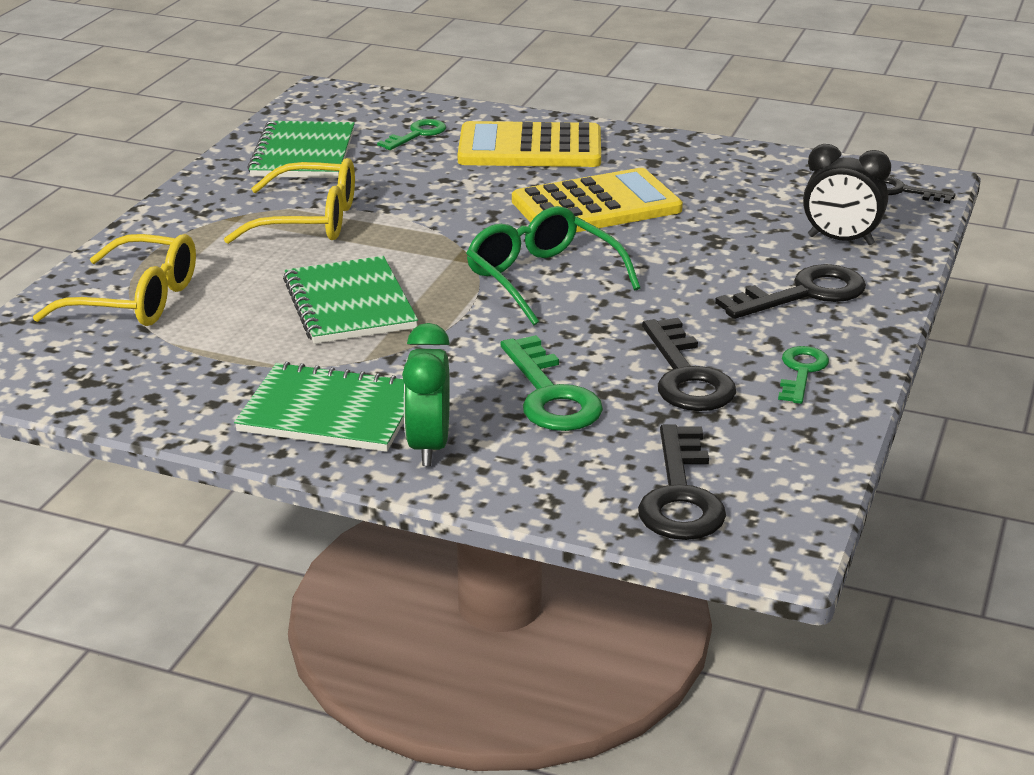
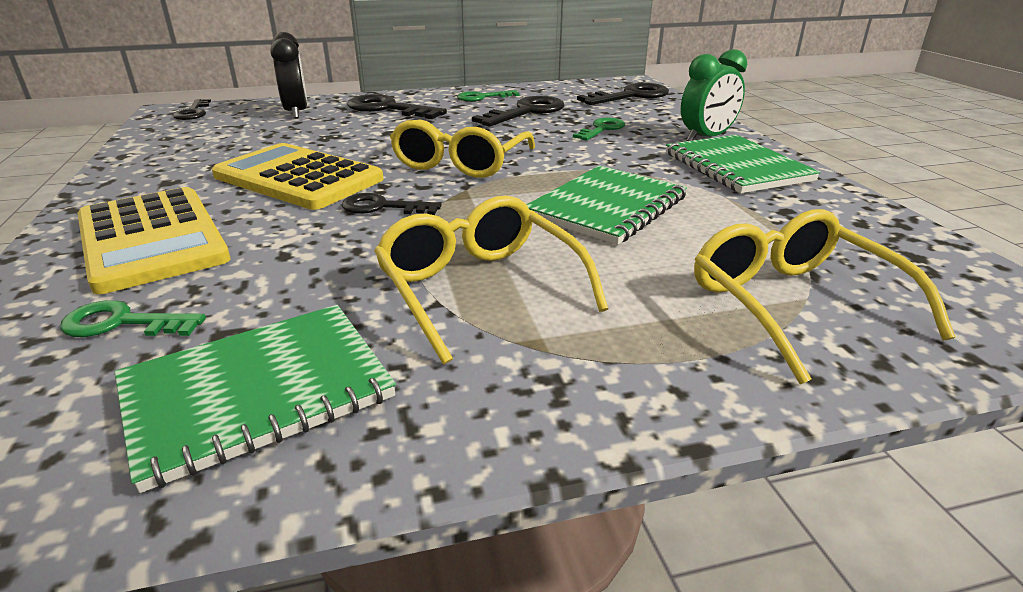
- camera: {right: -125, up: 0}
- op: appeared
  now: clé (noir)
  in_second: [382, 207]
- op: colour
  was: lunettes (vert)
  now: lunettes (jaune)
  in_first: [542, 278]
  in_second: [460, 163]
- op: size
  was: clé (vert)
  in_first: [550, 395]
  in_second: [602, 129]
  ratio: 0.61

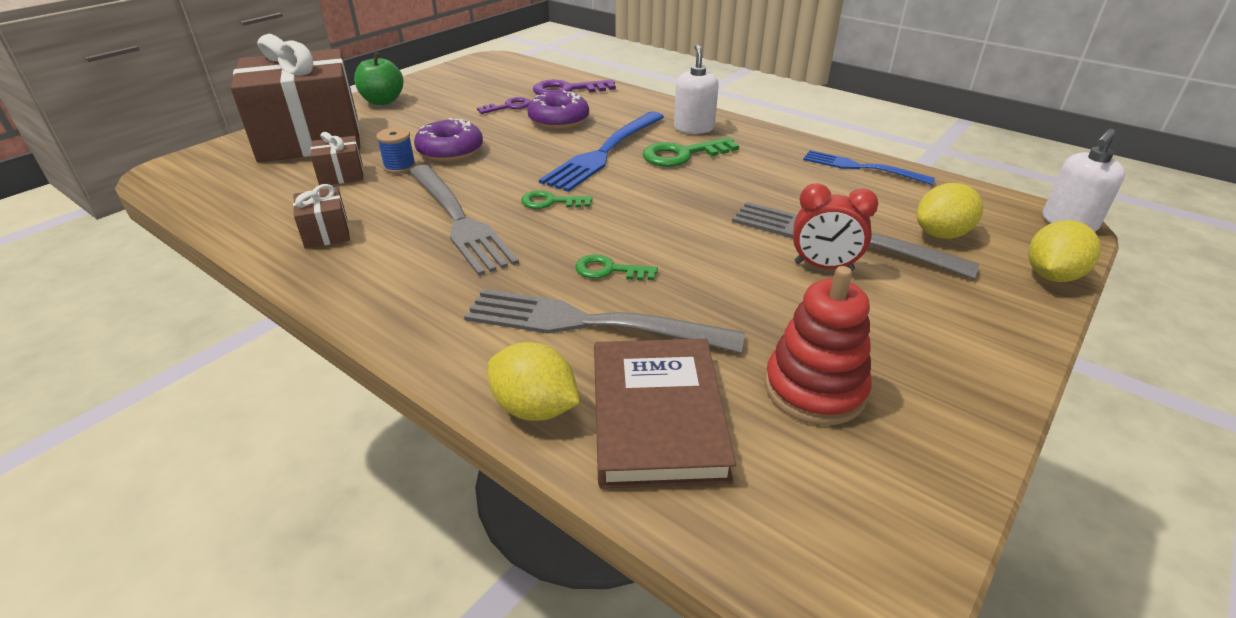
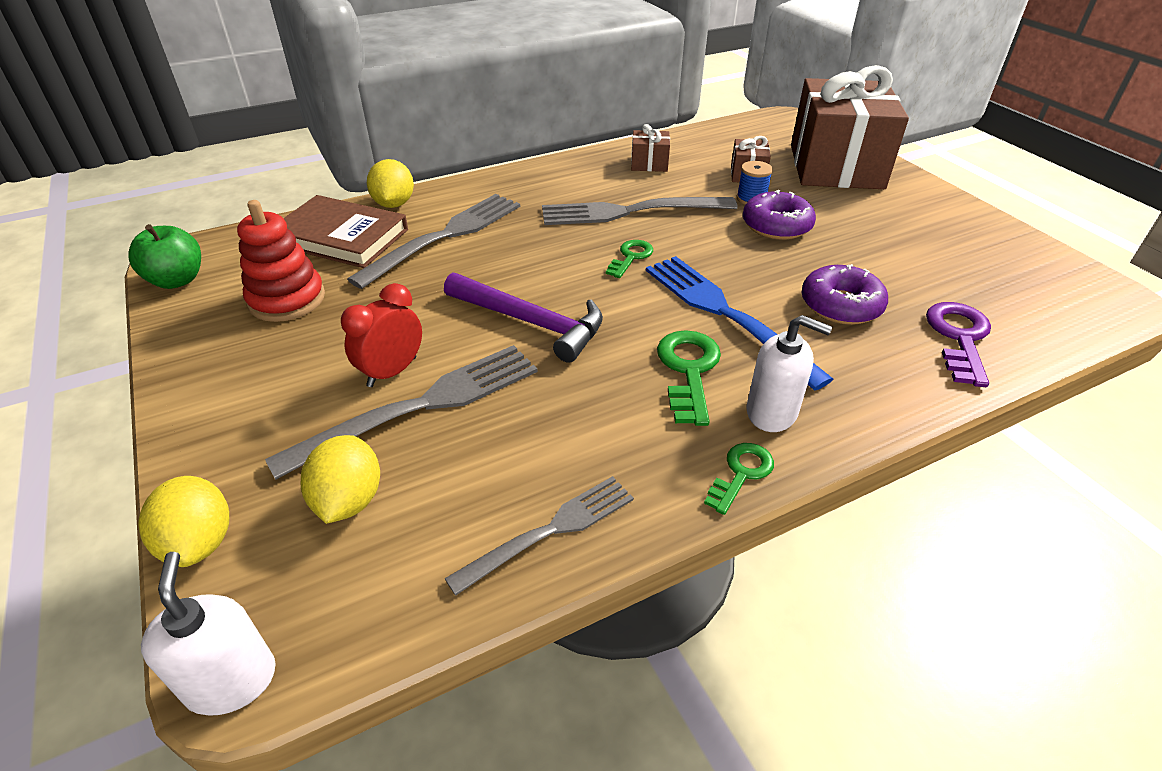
- camera: {right: 115, up: 5}
- op: relocated
  was: pomme (vert)
  in_first: [383, 101]
  in_second: [177, 280]
- op: spun
  was: citron (jaune)
  in_first: [535, 408]
  in_second: [394, 204]
  clockwise: -60
- op: appeared
  now: marteau (violet)
  in_second: [531, 322]
- op: colour
  was: fourchette (bleu)
  now: fourchette (gris)
  in_first: [860, 167]
  in_second: [550, 530]
- op: relocated
  was: clé (vert)
  in_first: [608, 270]
  in_second: [741, 473]
- op: missing
  was: clé (violet)
  in_first: [509, 106]

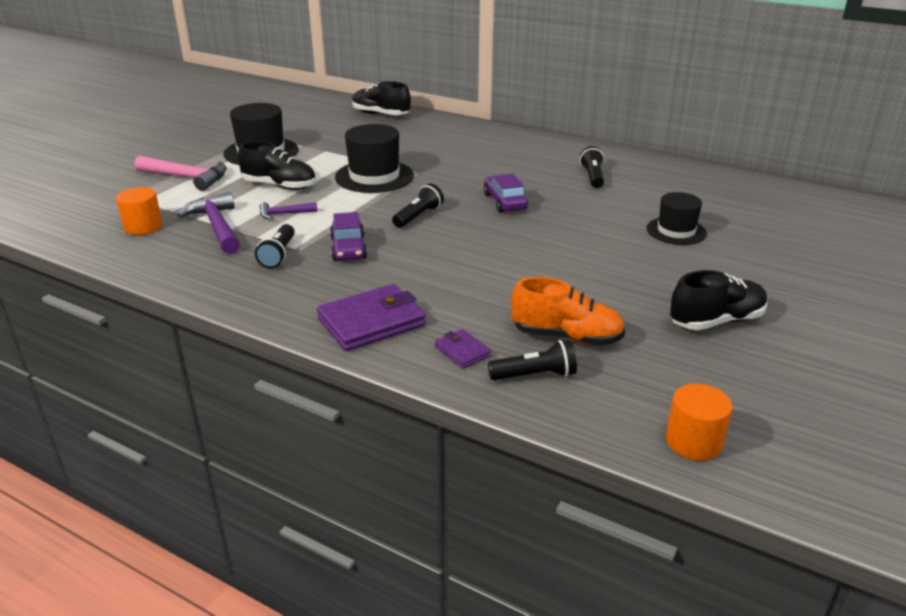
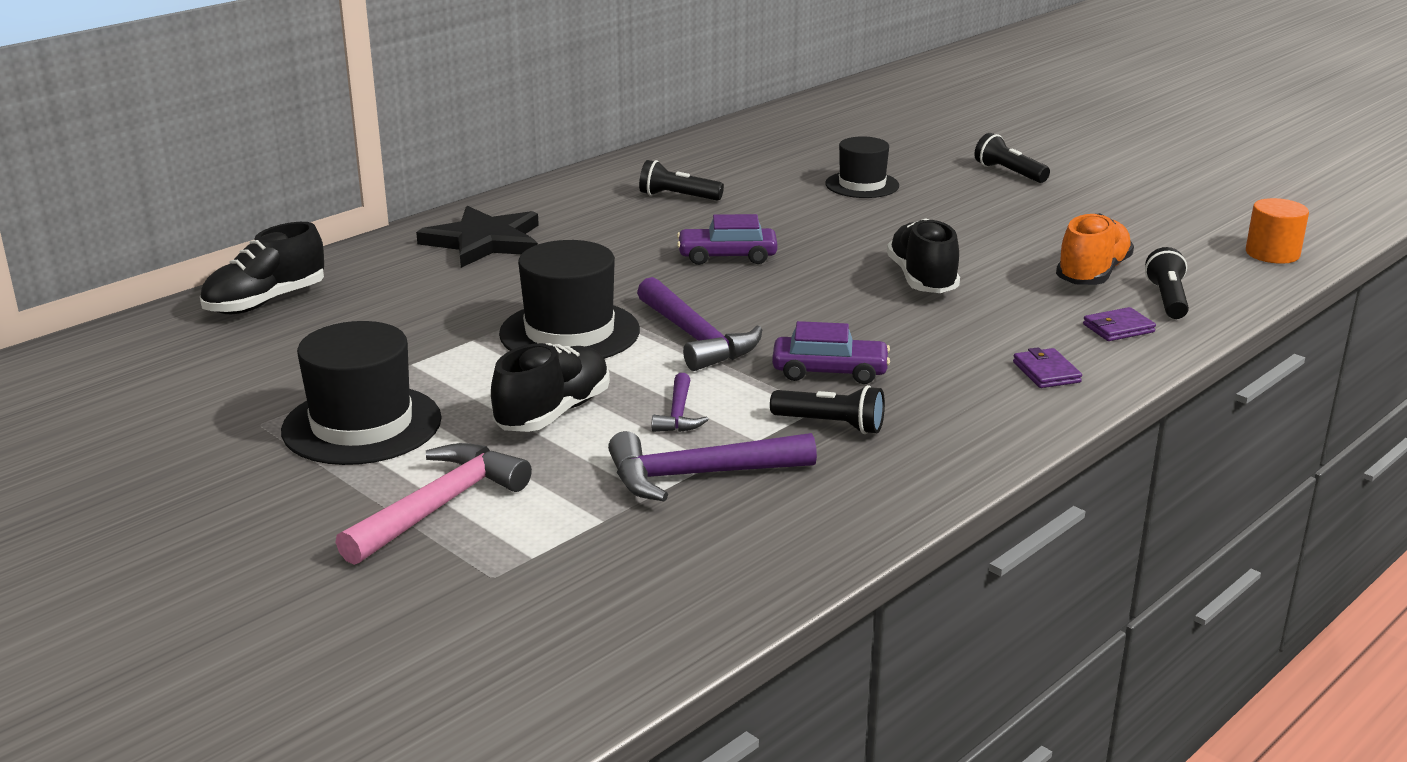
- camera: {right: -75, up: -5}
- op: appeared
  now: étoile (noir)
  in_second: [484, 242]
- op: appeared
  now: marteau (violet)
  in_second: [696, 338]
- op: relocated
  was: chaussure (noir)
  in_first: [716, 321]
  in_second: [922, 279]
- op: relocated
  was: lampe de poche (noir)
  in_first: [418, 216]
  in_second: [1009, 173]
- op: size
  was: portefeuille (violet)
  in_first: [371, 322]
  in_second: [1046, 372]
  ratio: 0.5
- op: missing
  was: cylindre (orange)
  in_first: [143, 227]

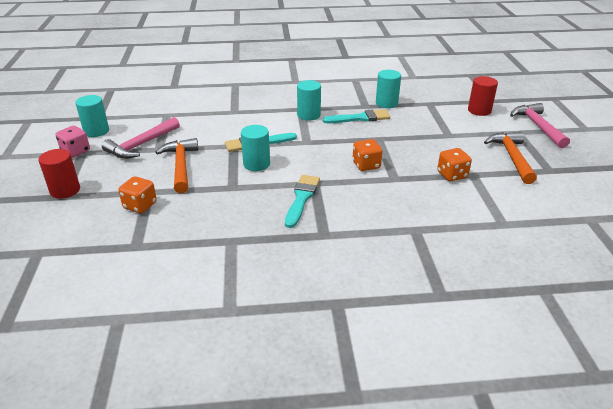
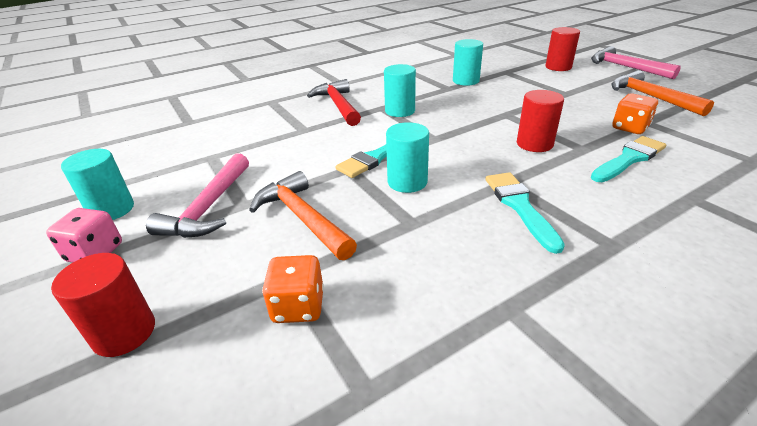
- camera: {right: -25, up: 0}
- op: appeared
  now: marteau (rouge)
  in_second: [338, 105]
- op: exchanged
  was: dé (orange)
  now: cylindre (rouge)
  in_first: [366, 165]
  in_second: [534, 144]
- op: relocated
  was: pinceau (turquoise)
  in_first: [360, 118]
  in_second: [629, 159]

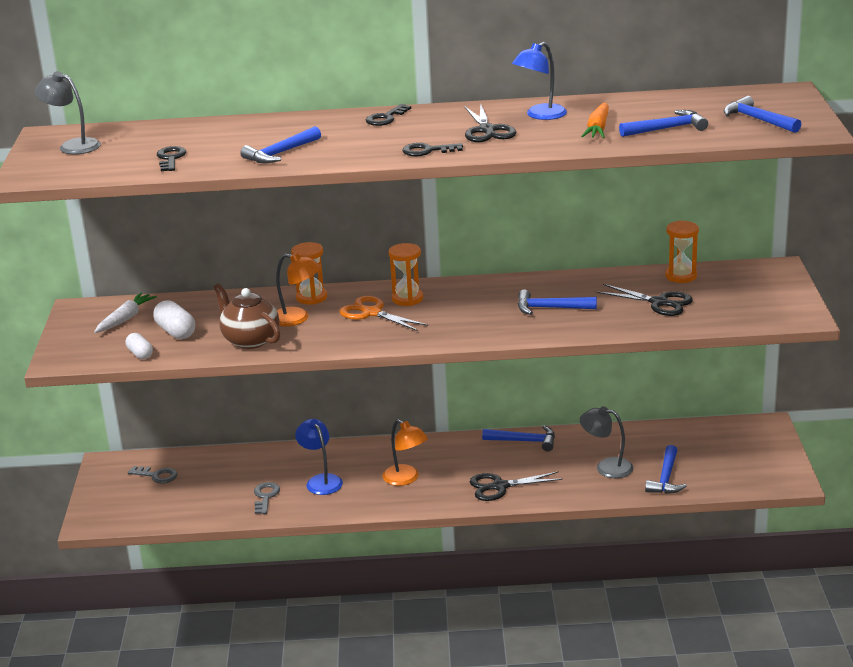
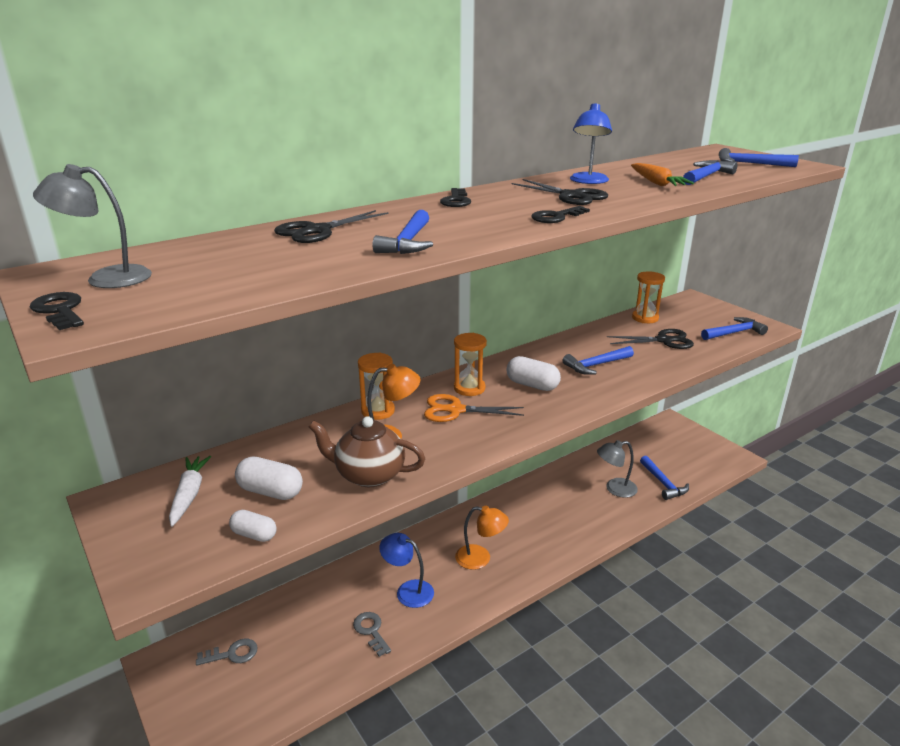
- camera: {right: -35, up: 0}
- op: relocated
  was: clé (noir)
  in_first: [170, 158]
  in_second: [60, 310]
- op: relocated
  was: ciseaux (noir)
  in_first: [499, 486]
  in_second: [317, 231]
- op: appeared
  now: gélule (blanc)
  in_second: [532, 385]
- op: relocated
  was: marteau (bleu)
  in_first: [524, 441]
  in_second: [734, 333]

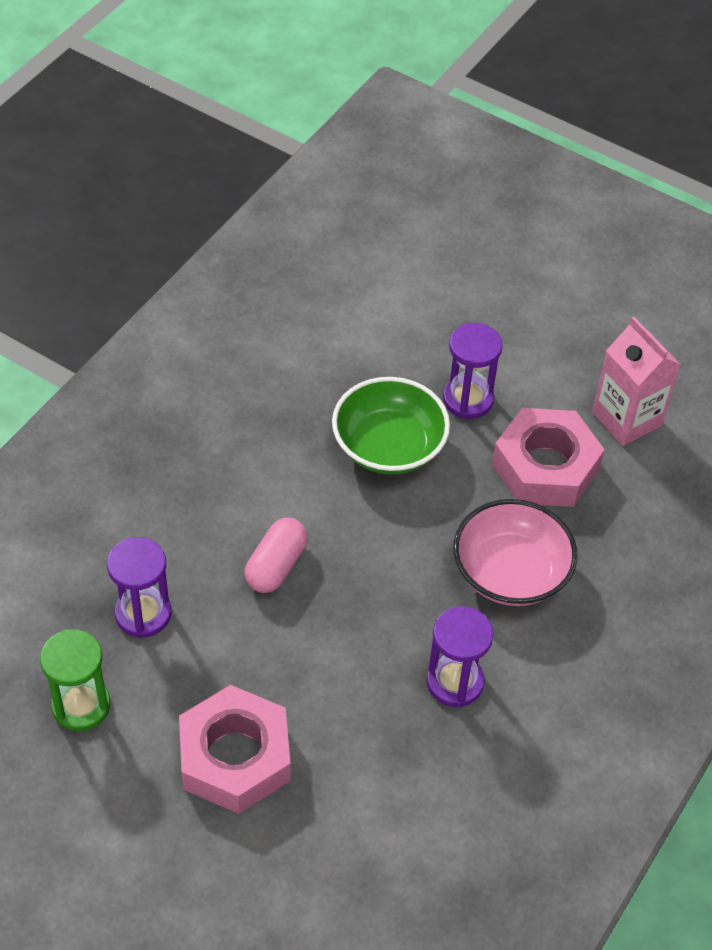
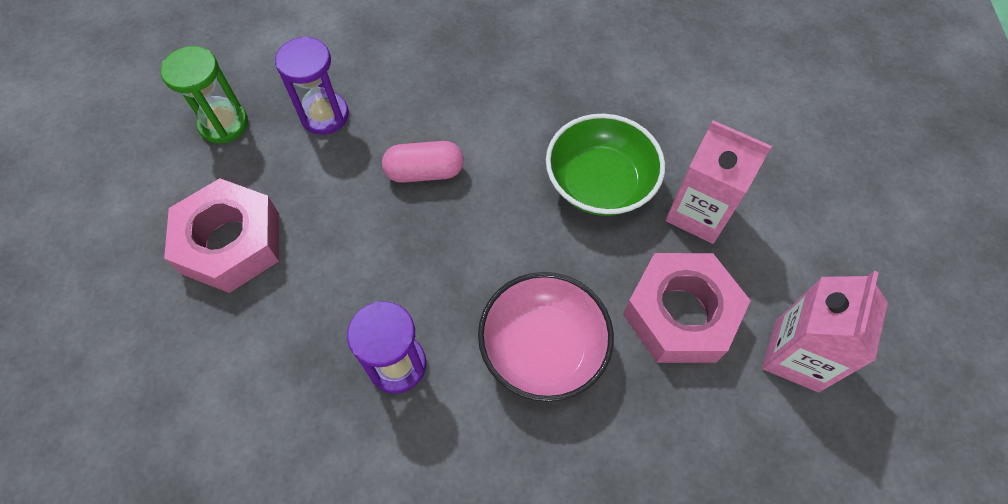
- camera: {right: 60, up: 10}
- op: exchanged
  was: sablier (violet)
  now: brique de lait (rose)
  in_first: [468, 399]
  in_second: [698, 213]

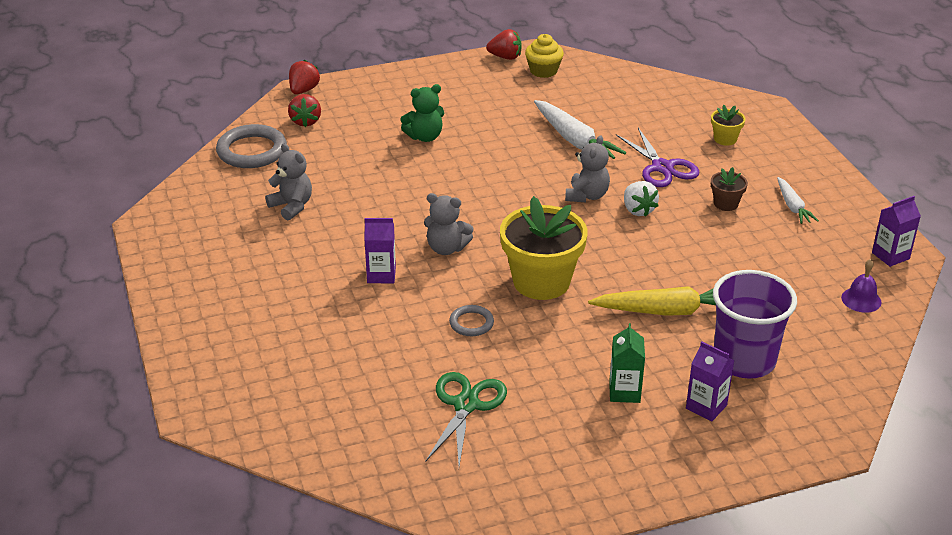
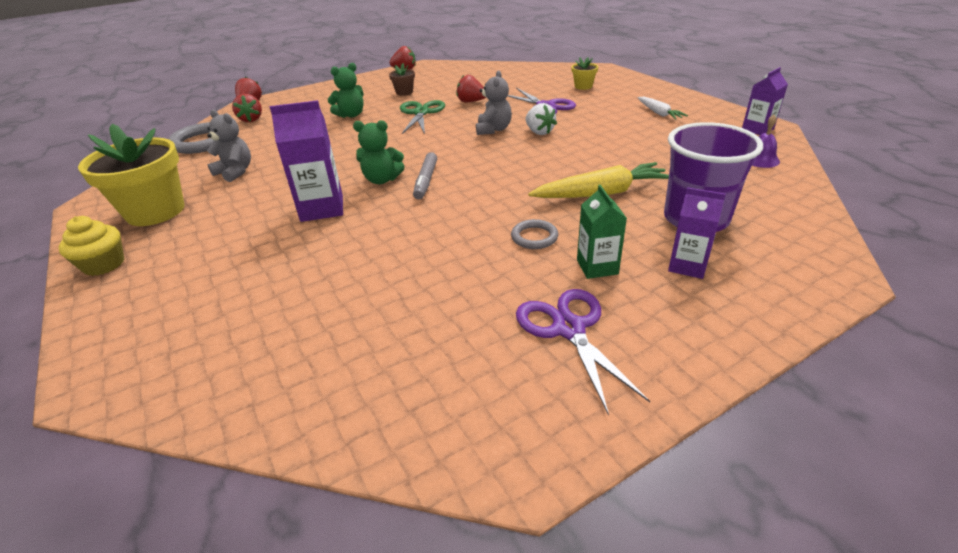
- camera: {right: -10, up: 0}
- op: relocated
  was: muffin (jaune)
  in_first: [543, 71]
  in_second: [104, 264]
- op: relocated
  was: pot de fleurs (jaune)
  in_first: [541, 282]
  in_second: [155, 211]
- op: size
  was: brique de lait (violet)
  in_first: [381, 275]
  in_second: [322, 208]
  ratio: 1.56
- op: colour
  was: ours en peluche (gris)
  now: ours en peluche (vert)
  in_first: [446, 248]
  in_second: [382, 180]
- op: relocated
  was: pot de fleurs (marron)
  in_first: [726, 204]
  in_second: [404, 92]
- op: relocated
  was: ciseaux (vert)
  in_first: [466, 405]
  in_second: [421, 113]
- op: appeared
  now: feutre (gris)
  in_second: [426, 181]
- op: exchanged
  was: carotte (blanc)
  now: fraise (rouge)
  in_first: [574, 140]
  in_second: [471, 101]
- op: relocated
  was: anneau (gris)
  in_first: [471, 323]
  in_second: [534, 237]
- op: appeared
  now: ciseaux (violet)
  in_second: [569, 328]

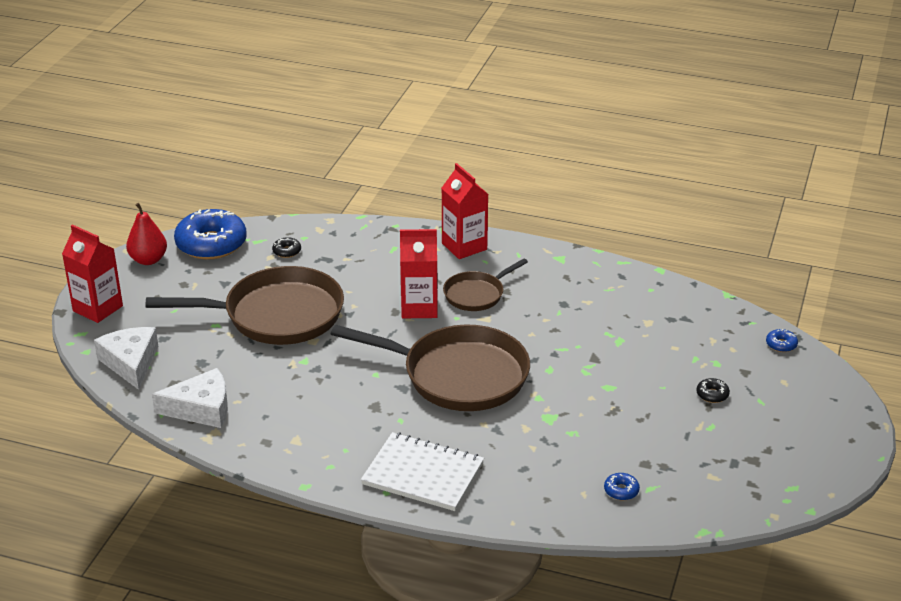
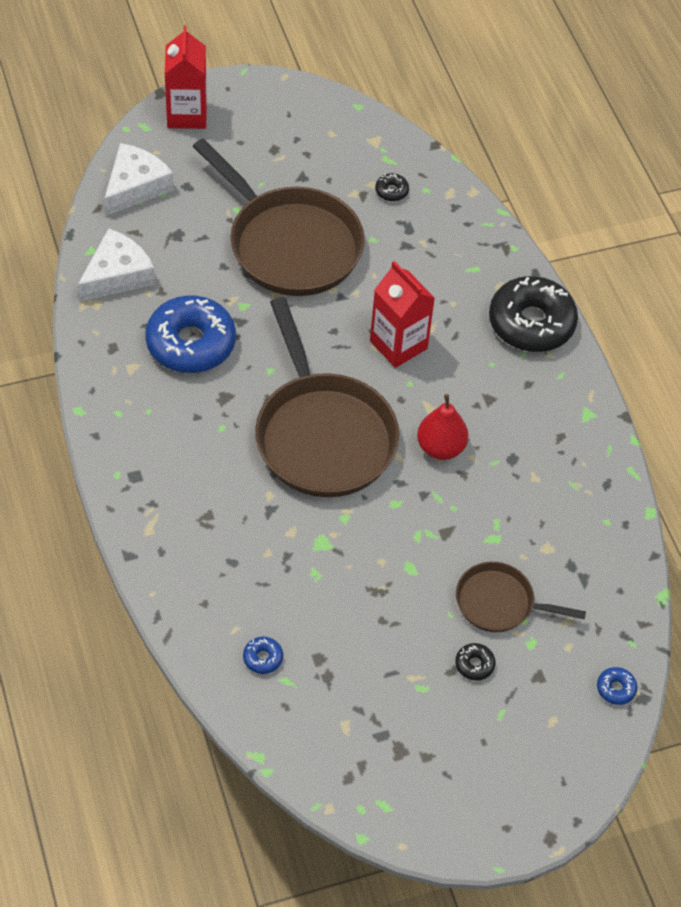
- camera: {right: 50, up: 20}
- op: spun
  was: fromage (blanc)
  in_first: [201, 409]
  in_second: [117, 275]
  clockwise: -90
- op: relocated
  was: beignet (bleu)
  in_first: [211, 244]
  in_second: [191, 343]
- op: relocated
  was: poire (rouge)
  in_first: [148, 260]
  in_second: [440, 447]
- op: relocated
  was: poêle (marron)
  in_first: [476, 294]
  in_second: [499, 603]
- op: exchanged
  was: brique de lait (rouge)
  now: beignet (noir)
  in_first: [464, 246]
  in_second: [531, 323]
- op: missing
  was: carnet (blanc)
  in_first: [423, 474]

